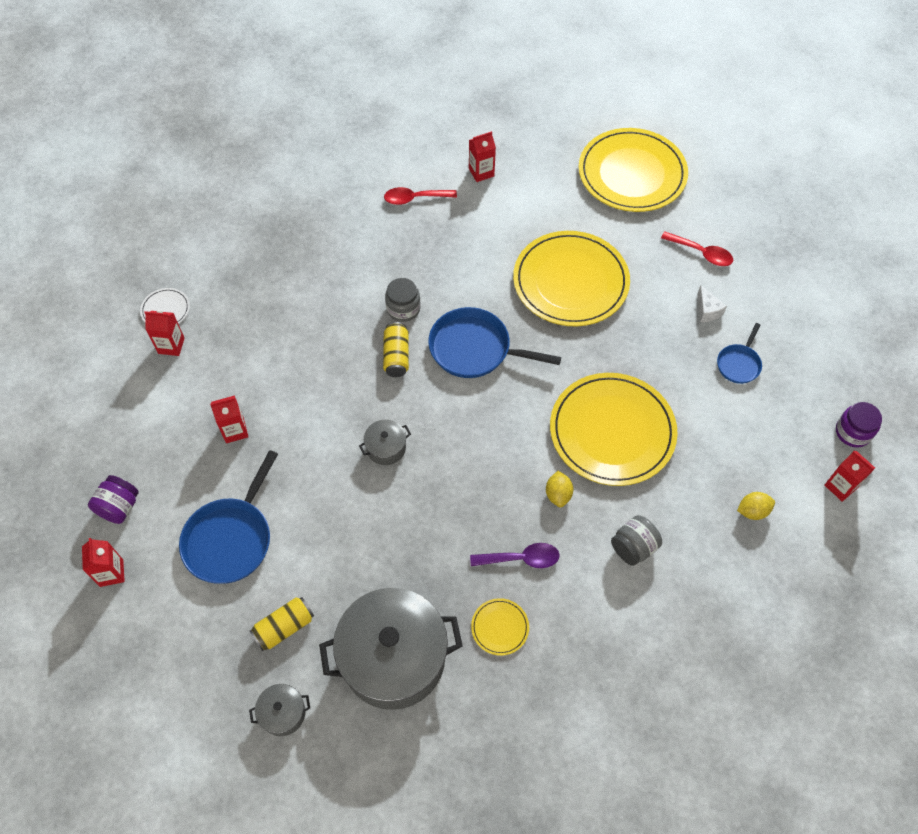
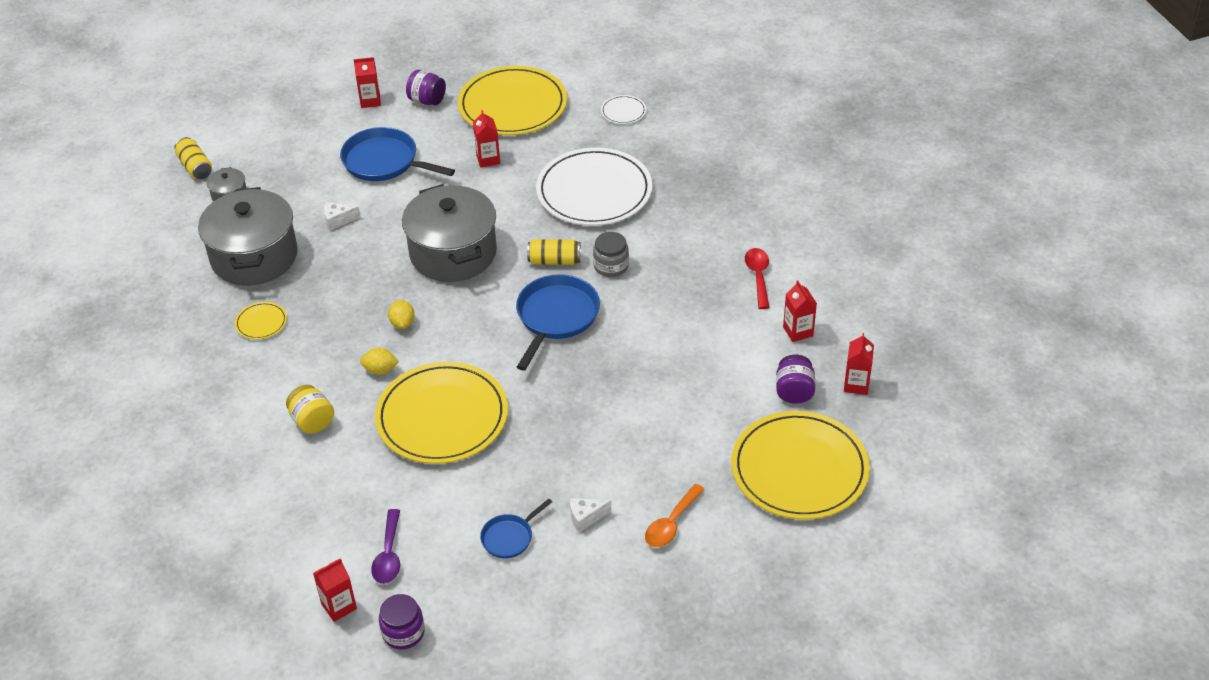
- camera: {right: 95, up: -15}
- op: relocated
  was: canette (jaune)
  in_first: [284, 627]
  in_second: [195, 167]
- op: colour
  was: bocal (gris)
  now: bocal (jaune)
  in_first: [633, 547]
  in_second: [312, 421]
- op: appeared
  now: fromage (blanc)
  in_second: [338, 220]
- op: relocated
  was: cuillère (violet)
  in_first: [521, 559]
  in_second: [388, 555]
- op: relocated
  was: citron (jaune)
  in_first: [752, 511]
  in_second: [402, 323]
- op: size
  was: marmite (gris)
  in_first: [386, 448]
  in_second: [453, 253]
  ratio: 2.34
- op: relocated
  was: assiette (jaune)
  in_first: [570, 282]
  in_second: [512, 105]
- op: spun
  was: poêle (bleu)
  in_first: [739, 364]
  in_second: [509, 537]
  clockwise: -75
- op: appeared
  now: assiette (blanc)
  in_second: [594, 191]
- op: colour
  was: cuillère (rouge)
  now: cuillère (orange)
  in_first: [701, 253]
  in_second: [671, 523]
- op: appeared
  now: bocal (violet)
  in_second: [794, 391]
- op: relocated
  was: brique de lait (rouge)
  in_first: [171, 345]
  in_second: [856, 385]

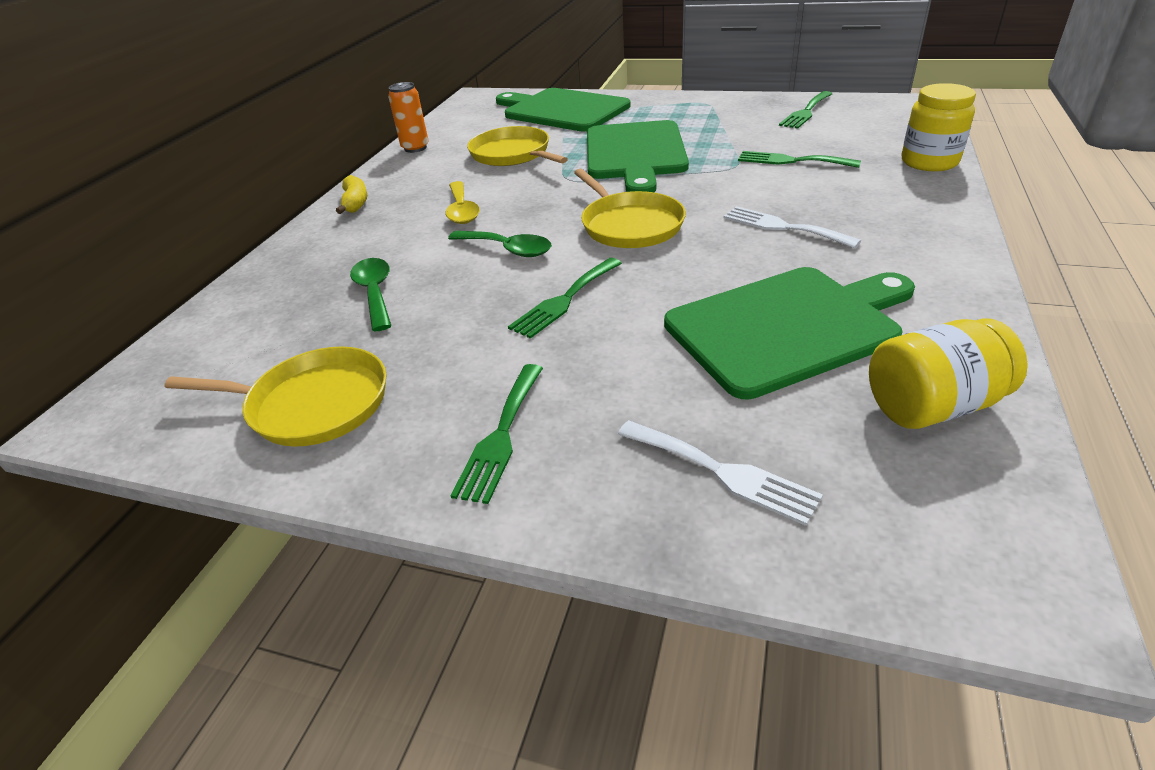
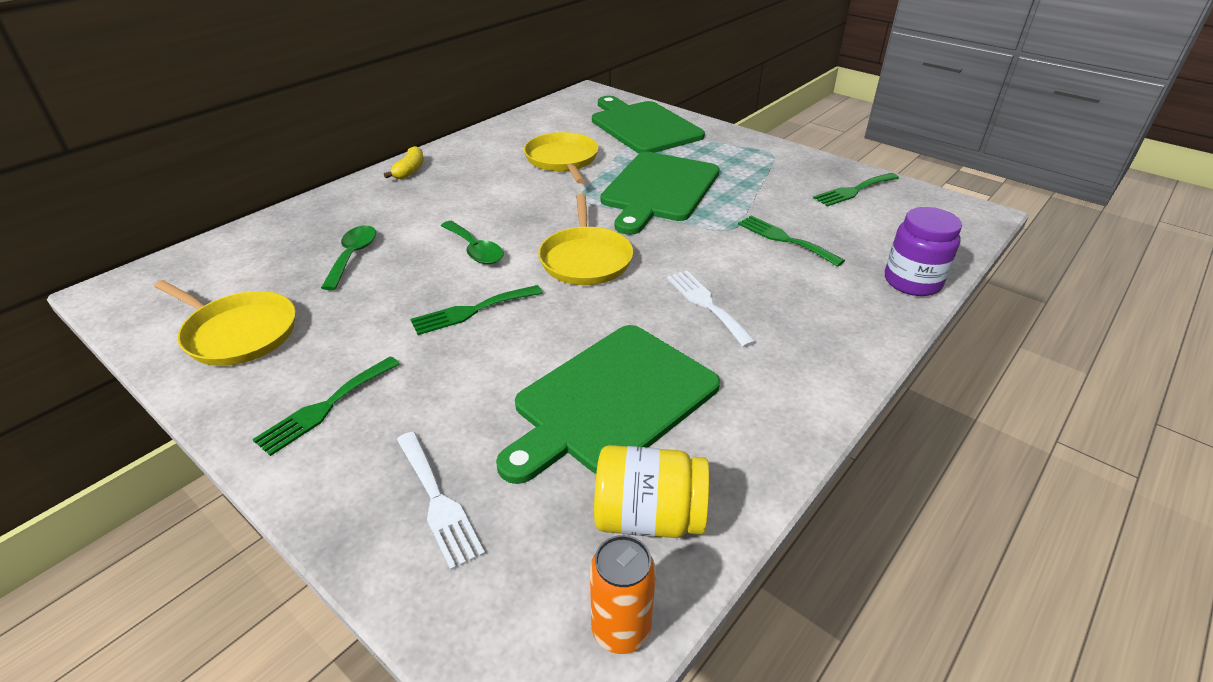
- camera: {right: 20, up: 0}
- op: spun
  was: planche à découper (vert)
  in_first: [787, 327]
  in_second: [611, 400]
  clockwise: 135
- op: relocated
  was: canette (orange)
  in_first: [415, 148]
  in_second: [621, 630]
- op: colour
  was: bocal (jaune)
  now: bocal (violet)
  in_first: [929, 162]
  in_second: [912, 282]
- op: missing
  was: cuillère (jaune)
  in_first: [462, 210]

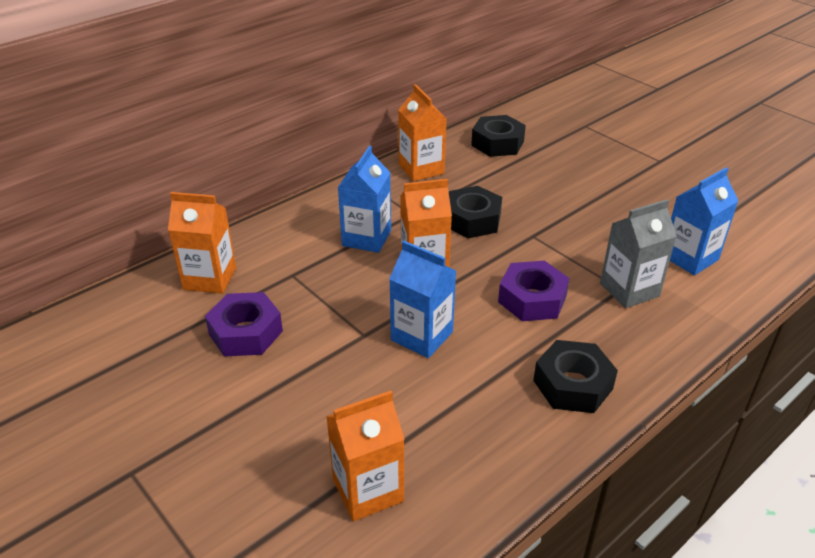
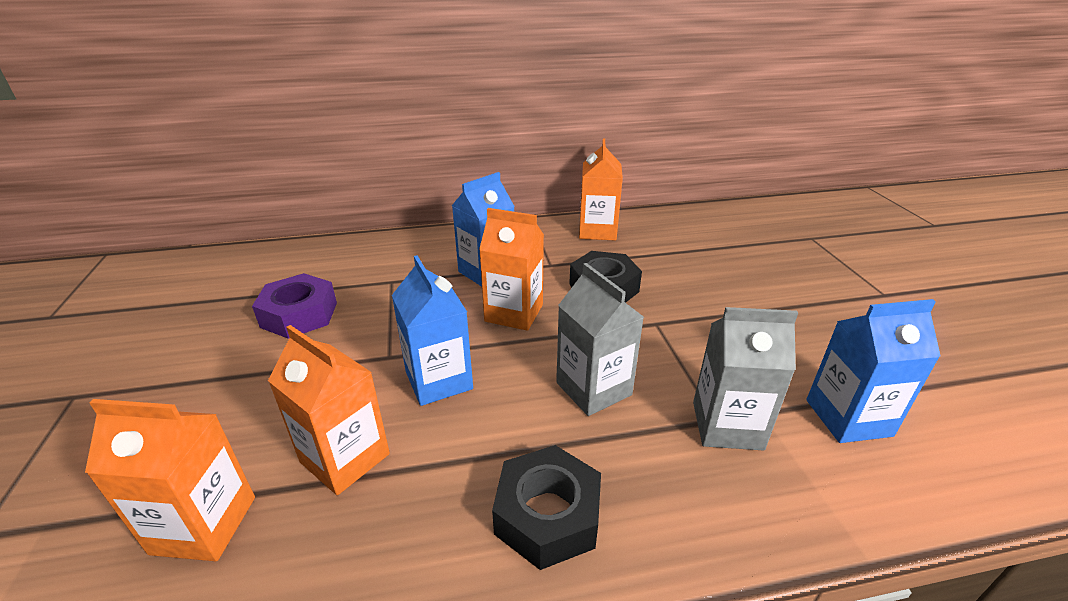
- camera: {right: 30, up: -5}
- op: relocated
  was: brique de lait (orange)
  in_first: [210, 278]
  in_second: [345, 458]
- op: exchanged
  was: écrou (violet)
  now: brique de lait (gris)
  in_first: [532, 299]
  in_second: [593, 389]
- op: missing
  was: écrou (noir)
  in_first: [497, 143]

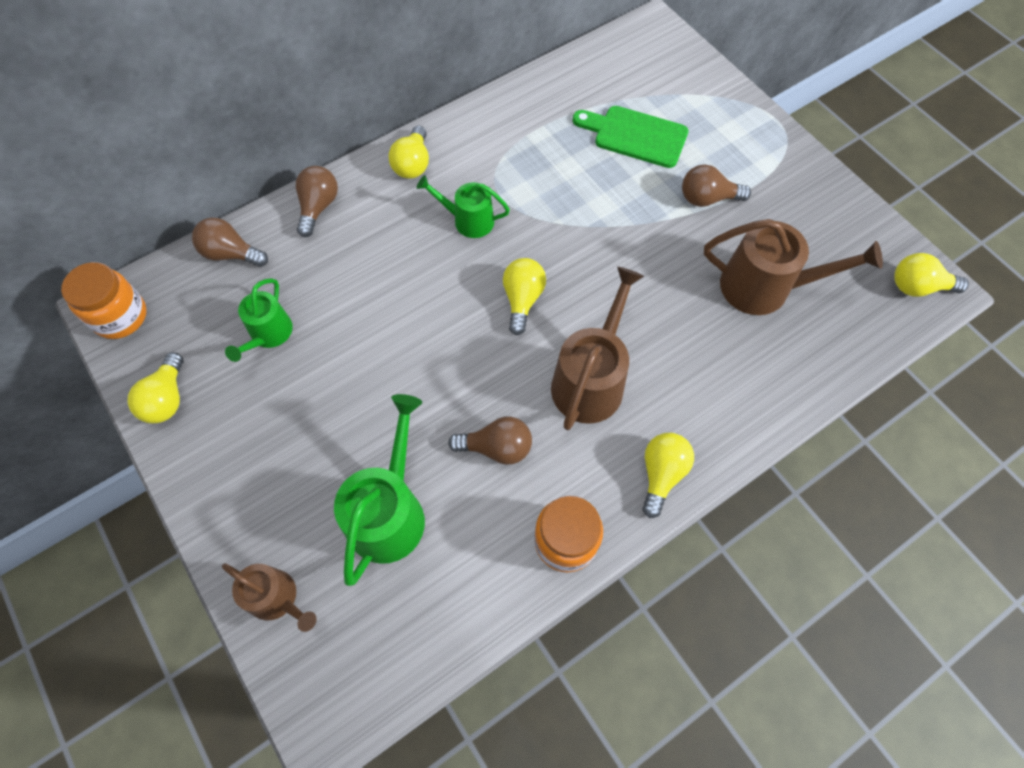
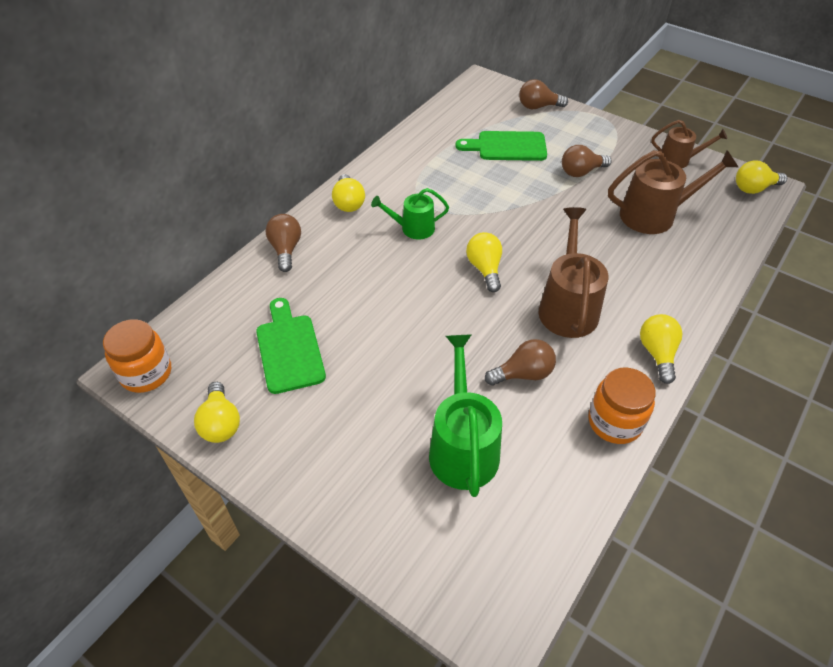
- camera: {right: -20, up: -15}
- op: exchanged
  was: arrosoir (vert)
  now: planche à découper (vert)
  in_first: [268, 334]
  in_second: [289, 349]
- op: relocated
  was: ampoule (marron)
  in_first: [231, 253]
  in_second: [538, 107]
- op: relocated
  was: arrosoir (marron)
  in_first: [277, 598]
  in_second: [678, 160]

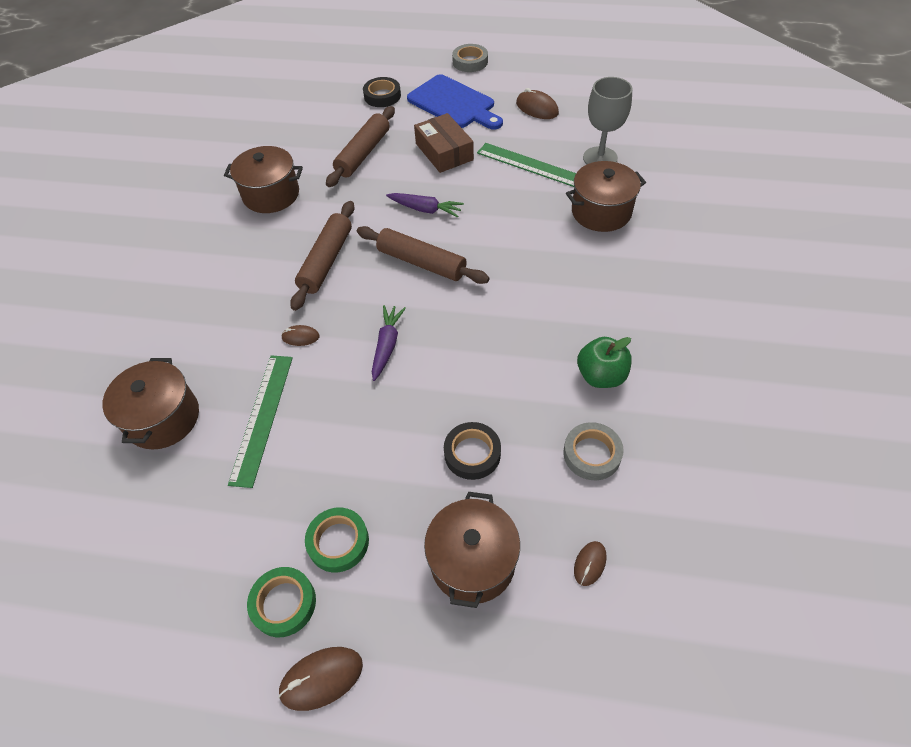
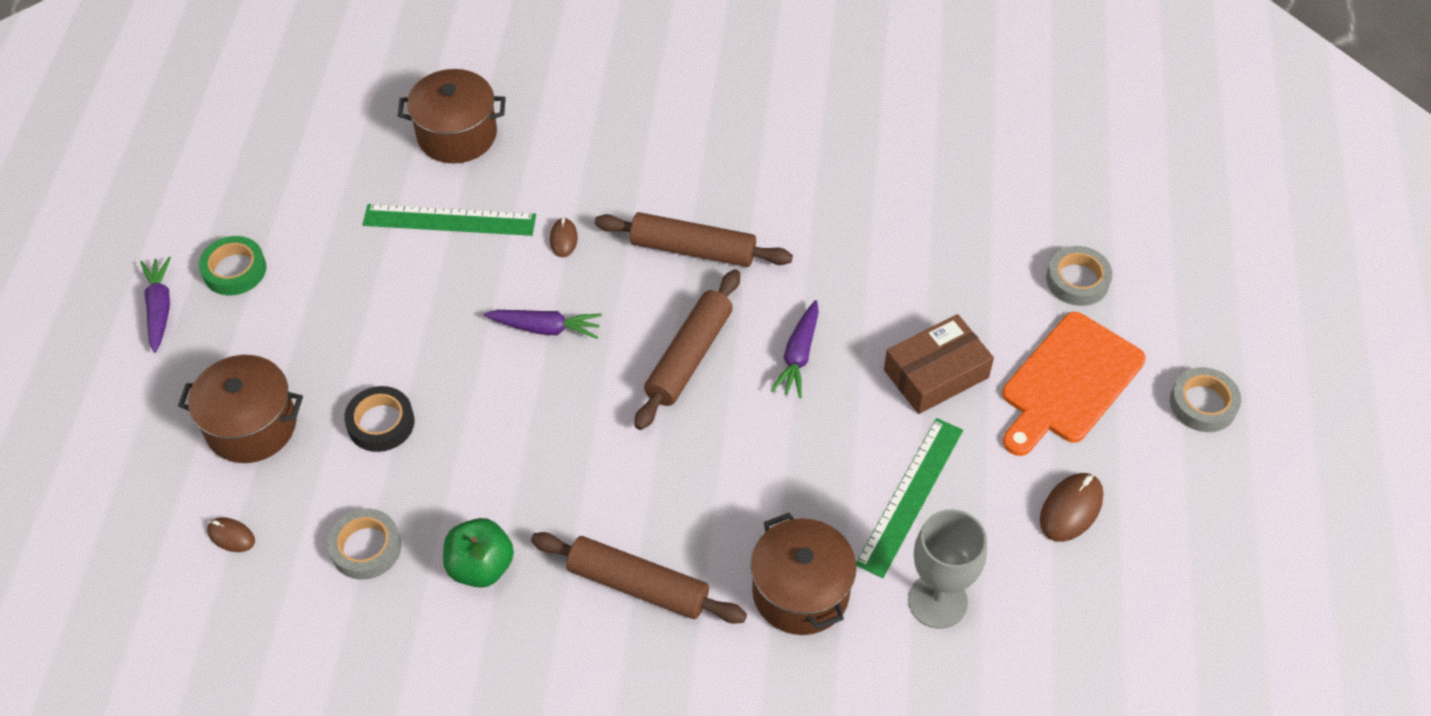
- camera: {right: 85, up: 0}
- op: exchanged
  was: souris (marron)
  now: carotte (violet)
  in_first: [321, 678]
  in_second: [159, 308]
- op: relocated
  was: rouleau à pâtisserie (marron)
  in_first: [363, 153]
  in_second: [638, 585]
- op: colour
  was: planche à découper (bleu)
  now: planche à découper (orange)
  in_first: [454, 104]
  in_second: [1068, 383]
- op: colour
  was: ruban adhésif (noir)
  now: ruban adhésif (gris)
  in_first: [382, 96]
  in_second: [1077, 280]
- op: missing
  was: marmite (marron)
  in_first: [271, 195]
- op: missing
  was: ruban adhésif (vert)
  in_first: [338, 542]

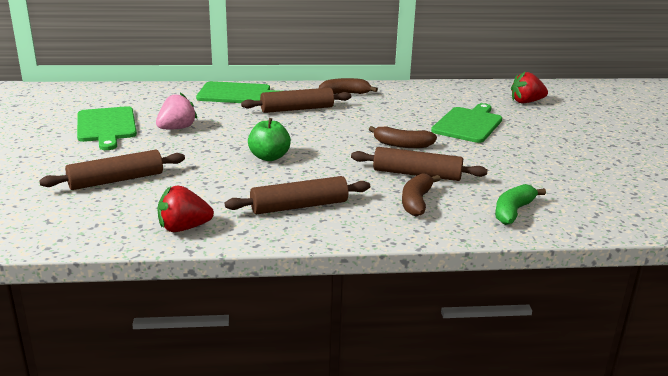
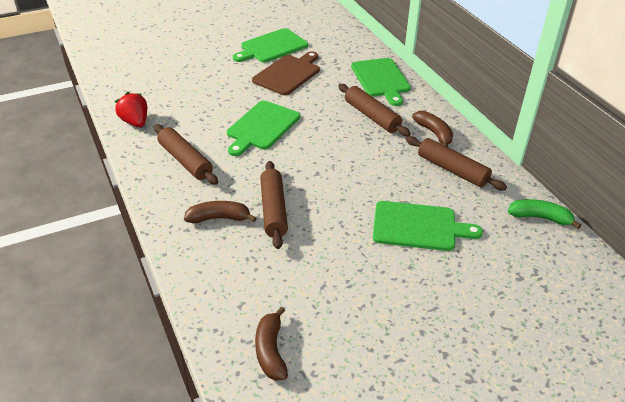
- camera: {right: 70, up: 15}
- op: exchanged
  was: pomme (vert)
  now: planche à découper (vert)
  in_first: [269, 157]
  in_second: [262, 127]
- op: exchanged
  was: fraise (rose)
  now: planche à découper (marron)
  in_first: [177, 128]
  in_second: [288, 74]
- op: relocated
  was: banane (marron)
  in_first: [402, 145]
  in_second: [270, 351]
- op: relocated
  was: rouleau à pâtisserie (marron)
  in_first: [116, 180]
  in_second: [452, 170]
- op: relocated
  was: banane (vert)
  in_first: [513, 211]
  in_second: [539, 217]
- op: missing
  was: fraise (rouge)
  in_first: [526, 102]

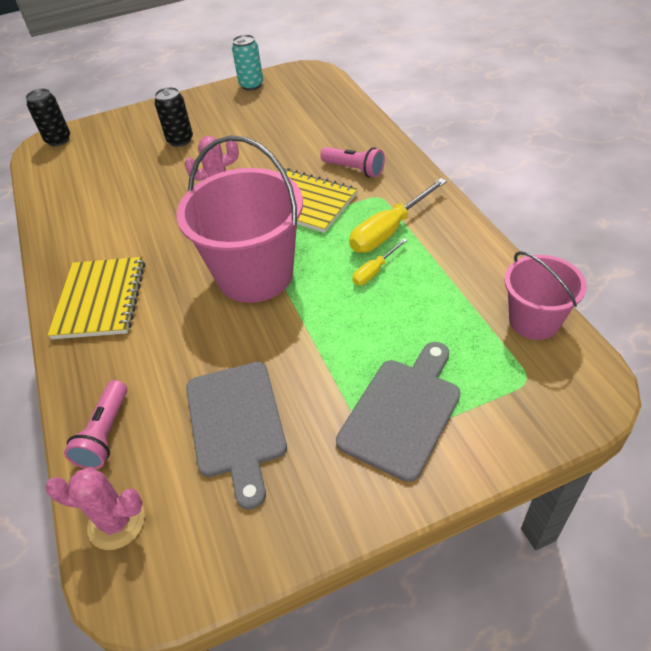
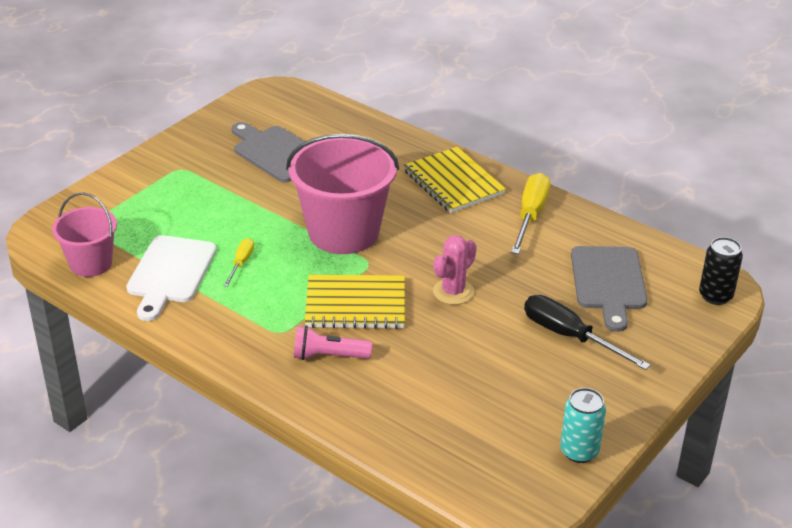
- camera: {right: 145, up: -10}
- op: appeared
  now: planche à découper (blanc)
  in_second: [170, 273]
- op: relocated
  was: tournevis (jaune)
  in_first: [389, 231]
  in_second: [530, 215]
- op: exchanged
  was: canette (noir)
  now: tournevis (noir)
  in_first: [180, 140]
  in_second: [569, 336]
- op: relocated
  was: planche à découper (gris)
  in_first: [403, 412]
  in_second: [608, 282]
- op: missing
  was: cactus (rose)
  in_first: [116, 522]
- op: missing
  was: lampe de poche (rose)
  in_first: [105, 434]

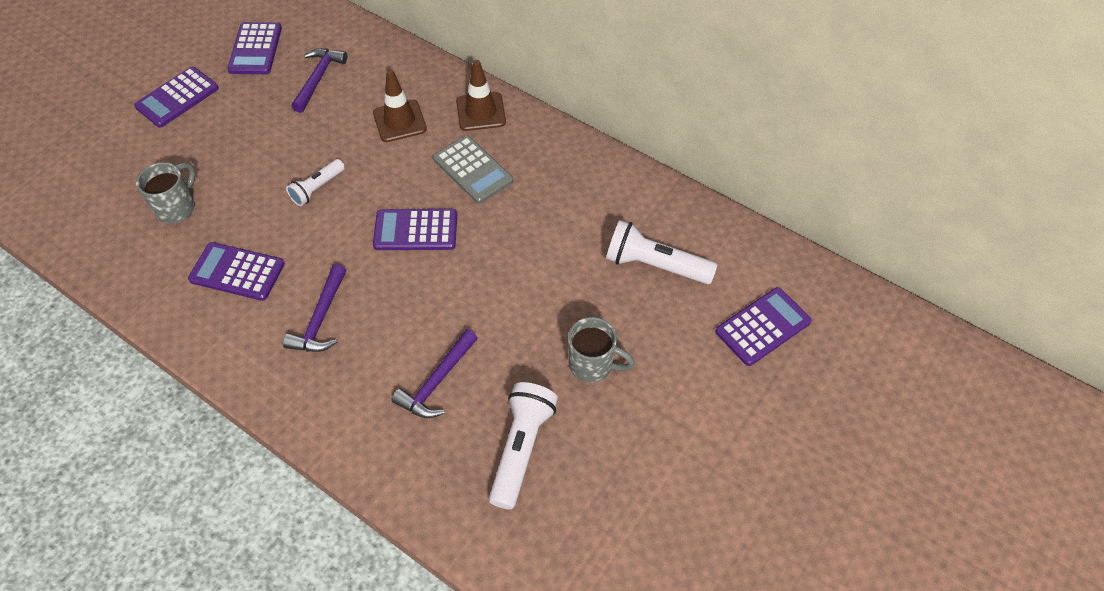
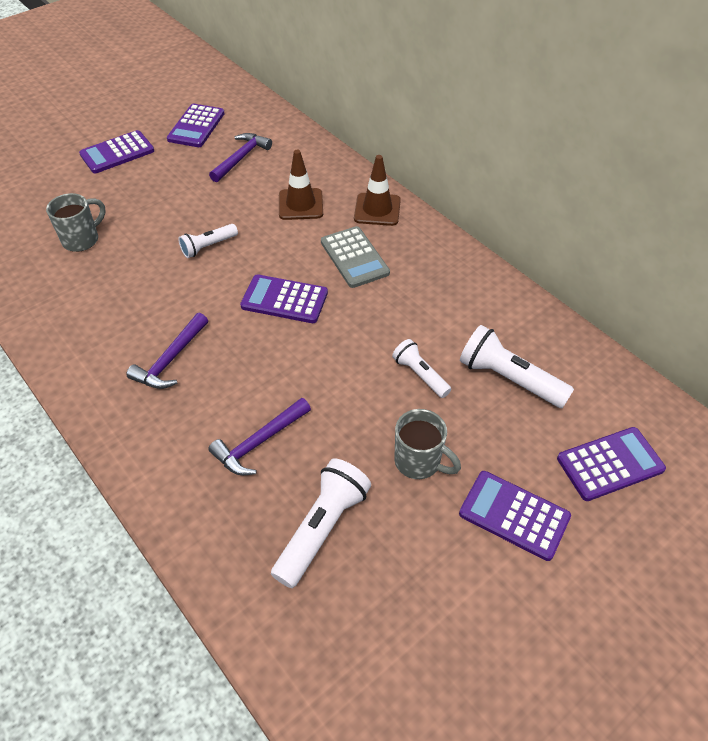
- camera: {right: 15, up: -5}
- op: appeared
  now: lampe de poche (blanc)
  in_second: [420, 375]
- op: relocated
  was: calculatrice (violet)
  in_first: [237, 272]
  in_second: [514, 515]

